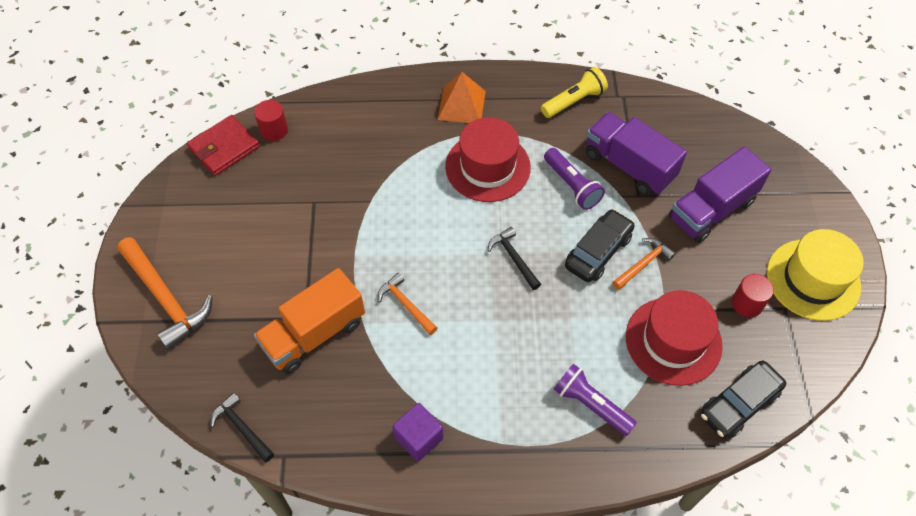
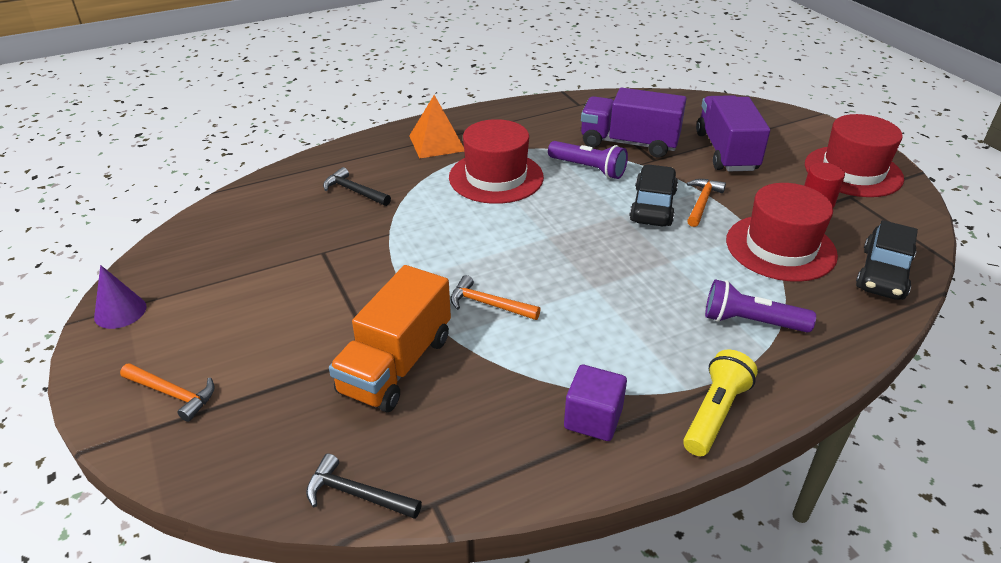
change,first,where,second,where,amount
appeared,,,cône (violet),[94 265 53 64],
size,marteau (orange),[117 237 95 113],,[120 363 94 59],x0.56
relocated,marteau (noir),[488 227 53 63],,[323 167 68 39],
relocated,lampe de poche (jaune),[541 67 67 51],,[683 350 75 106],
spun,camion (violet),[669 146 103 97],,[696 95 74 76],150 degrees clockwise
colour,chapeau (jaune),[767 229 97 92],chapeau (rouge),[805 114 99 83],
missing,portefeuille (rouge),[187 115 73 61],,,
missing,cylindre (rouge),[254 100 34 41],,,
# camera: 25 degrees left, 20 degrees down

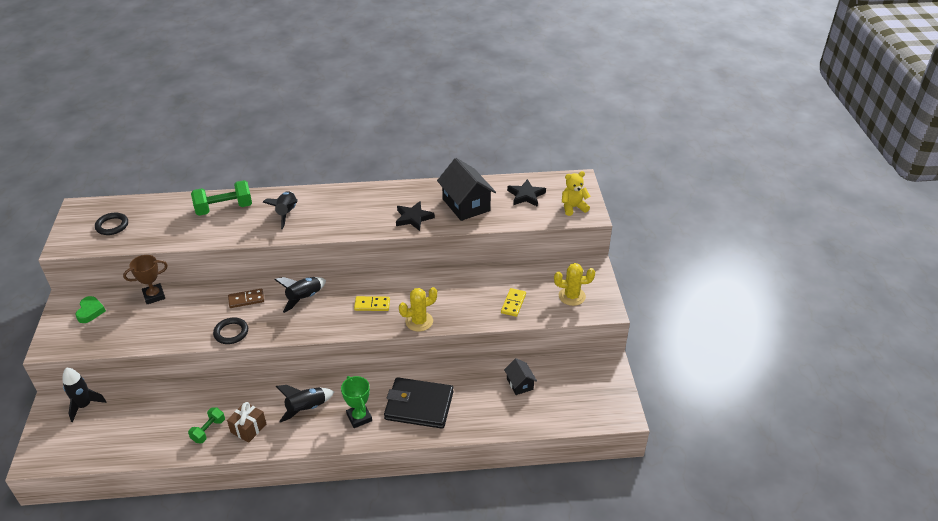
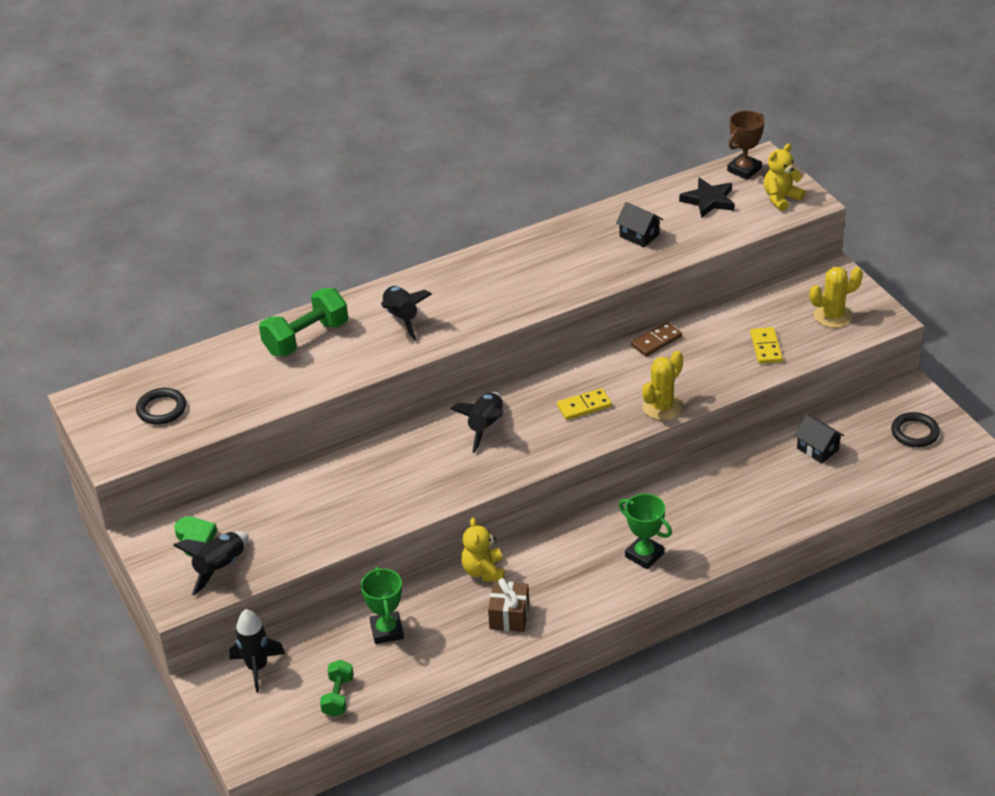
change,first,where,second,where,amount
relocated,fusée (noir),[276 385 58 38],,[173 531 76 65],
relocated,haltère (vert),[188 407 37 36],,[320 660 34 57],
appeared,,,trophée (vert),[361 567 43 77],
appeared,,,ours en peluche (jaune),[461 517 43 65],
size,maison (noir),[437 158 59 63],,[616 202 47 45],x0.53
relocated,domino (marron),[228 288 36 20],,[631 322 51 35],
relocated,trophée (marron),[123 255 45 49],,[727 110 38 70],
relocated,anneau (noir),[213 317 35 27],,[891 412 49 35],
missing,portefeuille (noir),[384 377 70 52],,,
missing,étoile (noir),[396 201 39 30],,,
# camera: 20 degrees left, 0 degrees up

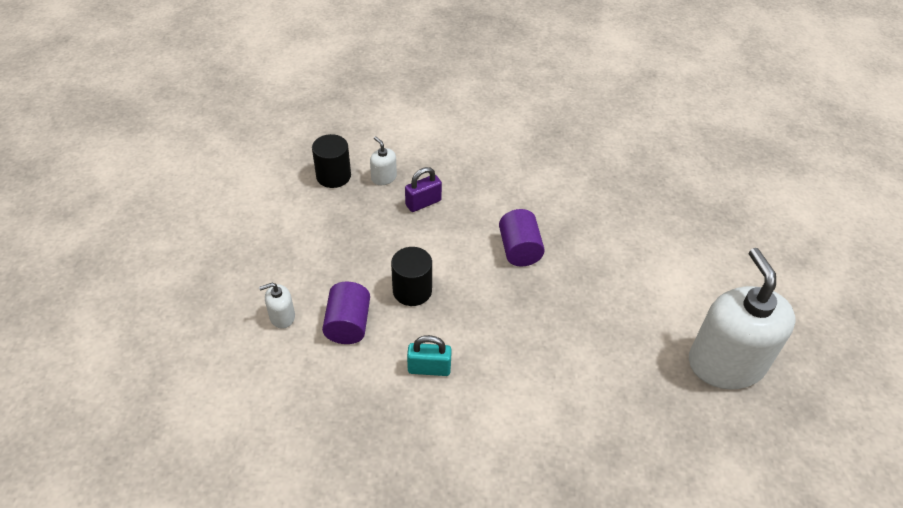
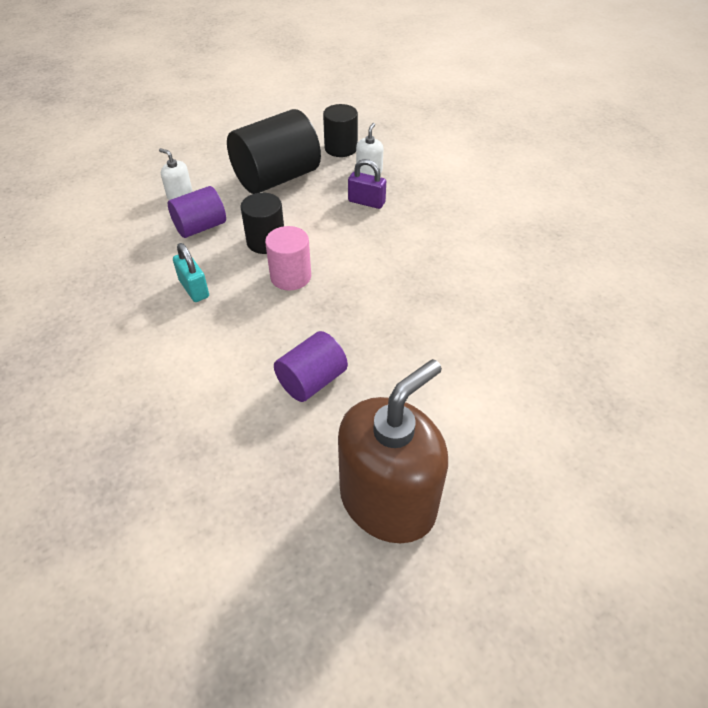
change,first,where,second,where,amount
appeared,,,cylindre (noir),[227 109 94 85],
appeared,,,cylindre (rose),[265 226 46 65],
relocated,cylindre (violet),[499 209 46 58],,[274 331 74 71],
colour,distributeur de savon (blanc),[689 248 107 142],distributeur de savon (marron),[338 359 110 184],
# camera: 55 degrees right, 0 degrees up

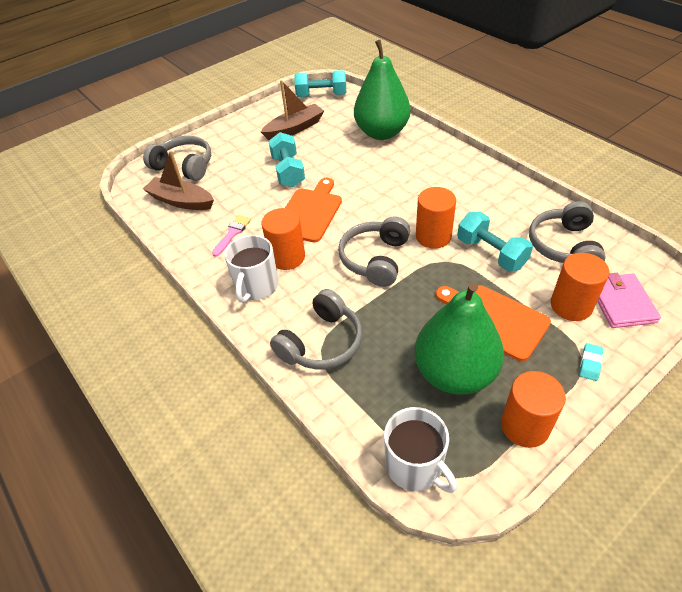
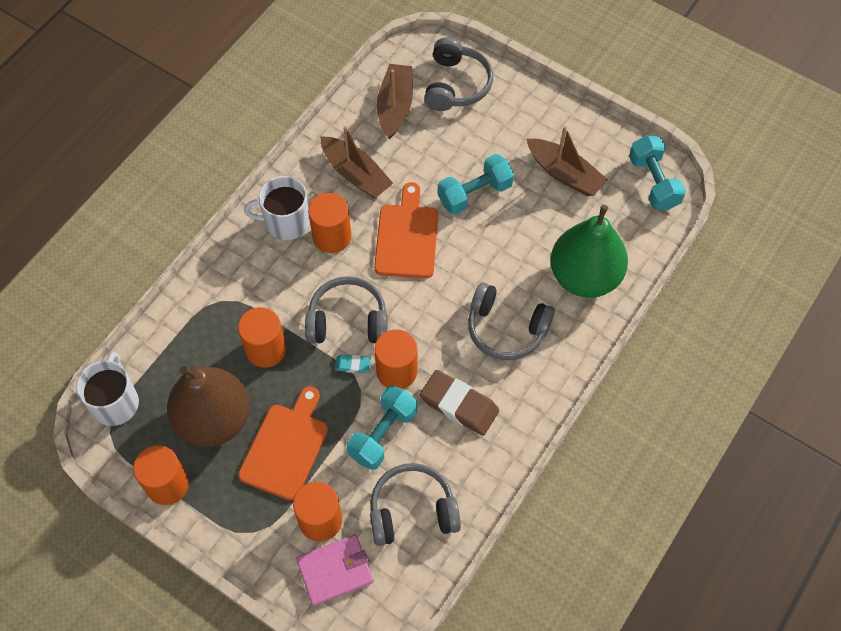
change,first,where,second,where,amount
spun,tasse (blanc),[384 407 73 86],,[76 352 63 74],150 degrees clockwise
colour,poire (vert),[414 282 90 112],poire (marron),[167 366 83 81],
appeared,,,cylindre (orange),[238 307 48 61],
exchanged,pinceau (rose),[212 215 39 42],bateau (marron),[320 126 73 72],
relocated,gomme (turquoise),[580 343 23 38],,[335 354 36 19],
spun,planche à découper (orange),[285 178 57 64],,[374 182 64 96],90 degrees counterclockwise
appeared,,,gomme (marron),[420 370 79 66],
relocated,casque audio (gris),[270 289 92 81],,[468 282 87 78],
# camera: 70 degrees right, 15 degrees up

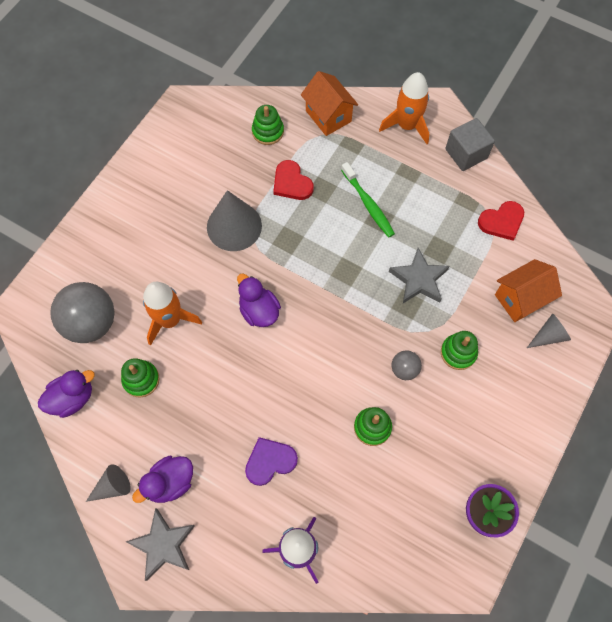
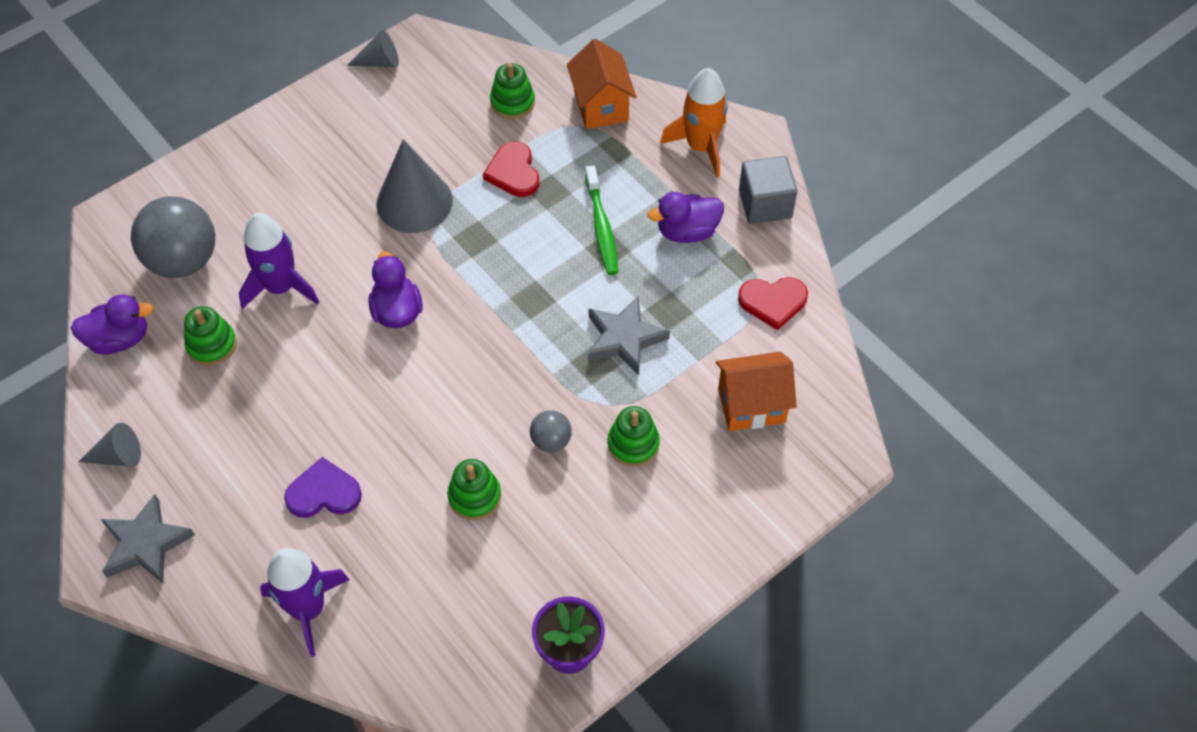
change,first,where,second,where,amount
colour,fusée (orange),[143 282 59 64],fusée (violet),[239 213 80 96],
relocated,cône (gris),[527 313 44 35],,[347 30 52 37],
relocated,canard (violet),[132 456 61 47],,[648 192 76 51],
# camera: 20 degrees right, 10 degrees down

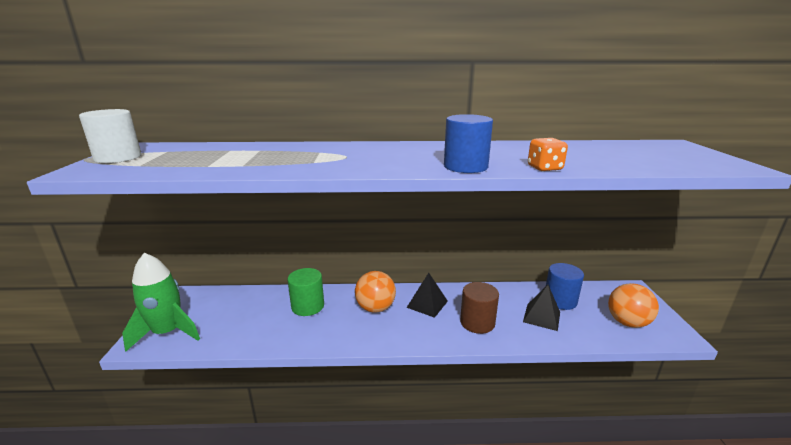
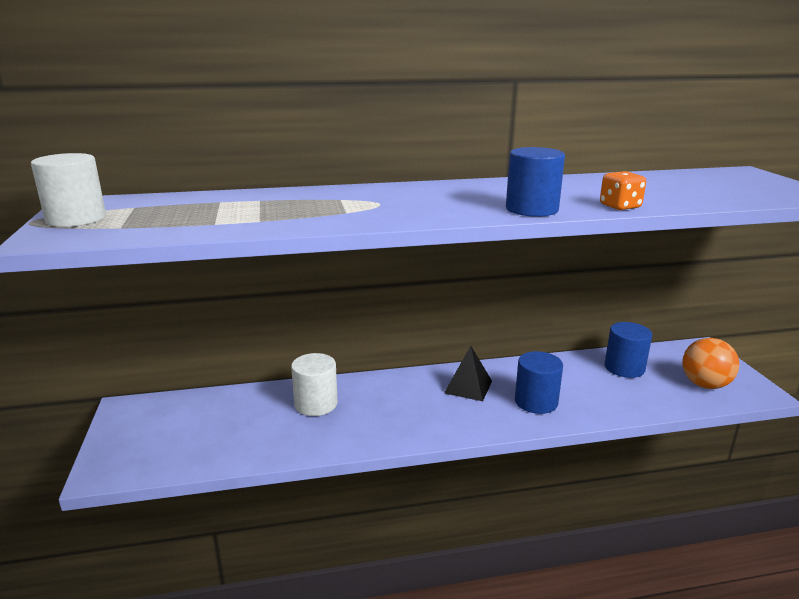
change,first,where,second,where,amount
colour,cylindre (vert),[288 268 36 48],cylindre (blanc),[291 353 47 63],
colour,cylindre (marron),[460 282 39 52],cylindre (bleu),[515 351 48 63],
missing,fusée (vert),[122 253 78 98],,,
missing,balle (orange),[355 271 41 42],,,
missing,pyramide (noir),[523 285 37 46],,,
# camera: 10 degrees left, 0 degrees up

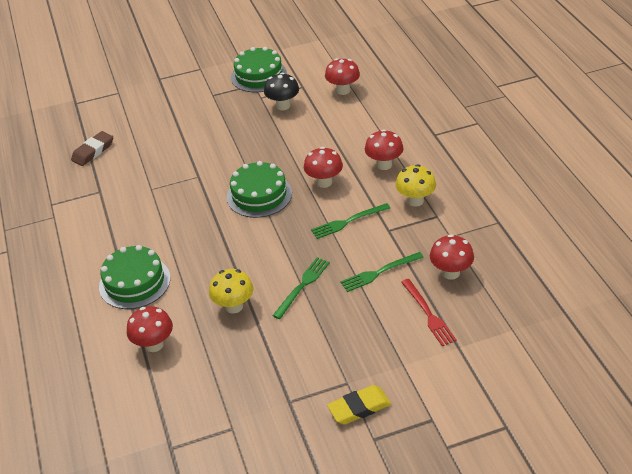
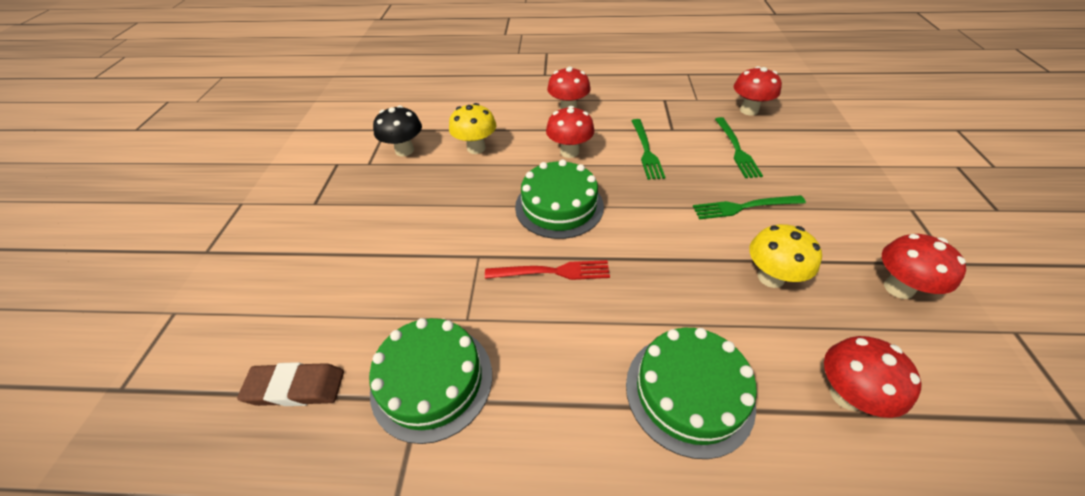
change,first,where,second,where,amount
spun,gomme (marron),[71 131 42 35],,[237 362 107 44],60 degrees counterclockwise
relocated,gâteau (vert),[231 47 56 45],,[369 318 123 126],
relocated,champignon (jaune),[395 164 41 43],,[449 103 47 51],
relocated,fourchette (rouge),[401 279 56 67],,[485 260 125 20],
spun,fourchette (vert),[272 257 58 62],,[693 195 113 24],60 degrees counterclockwise
relocated,champignon (rouge),[325 58 35 37],,[882 234 84 65],
missing,gomme (jaune),[327 385 64 39],,,
# camera: 70 degrees left, 5 degrees up

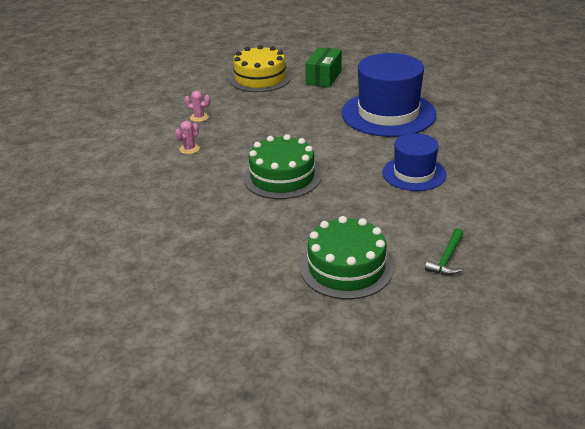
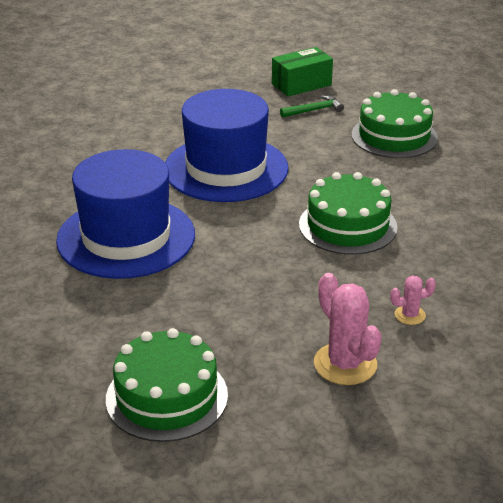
change,first,where,second,where,amount
colour,gâteau (jaune),[230 45 61 47],gâteau (vert),[106 328 122 114],
size,chapeau (bleu),[382 133 64 58],,[165 89 124 113],x1.70
relocated,boîte (vert),[305 47 37 41],,[272 47 61 50],
size,cactus (rose),[184 91 26 31],,[314 273 68 112],x1.92
# camera: 140 degrees left, 0 degrees up

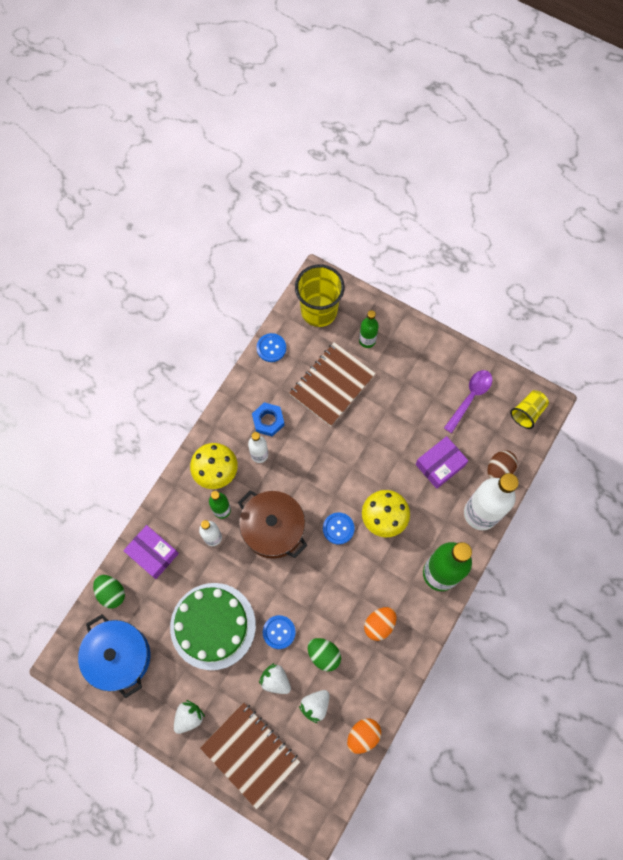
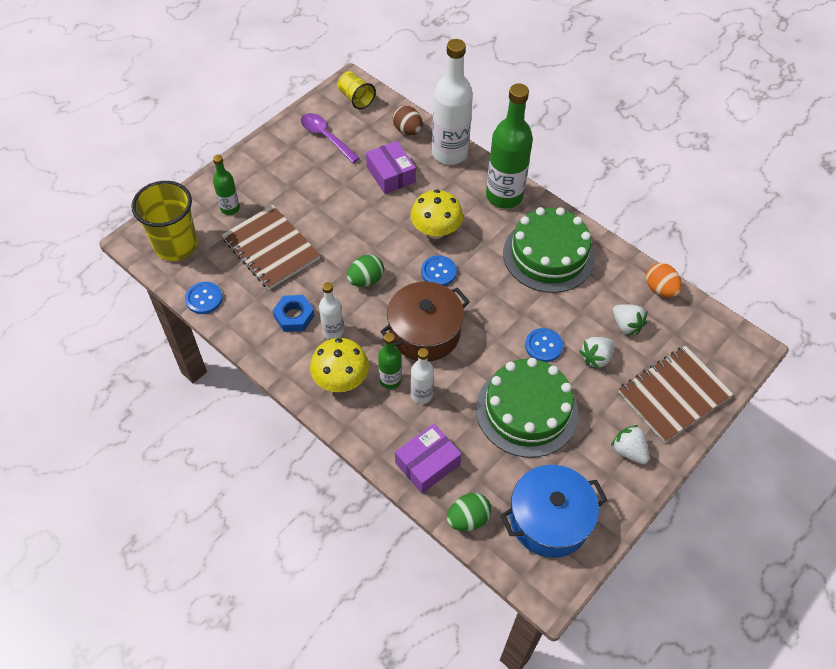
change,first,where,second,where,amount
relocated,œuf (vert),[308 638 33 33],,[347 255 37 32],
exchanged,œuf (orange),[364 607 32 34],gâteau (vert),[503 207 92 86],
# camera: 80 degrees left, 15 degrees down

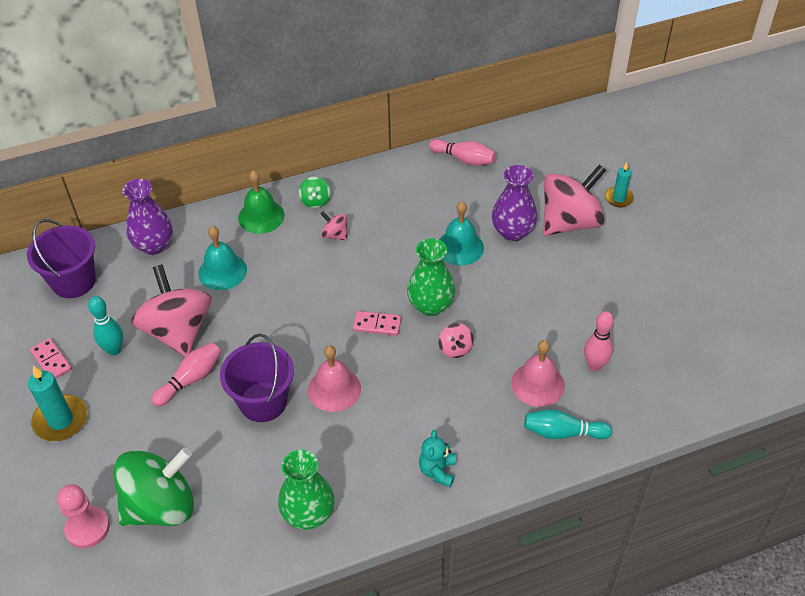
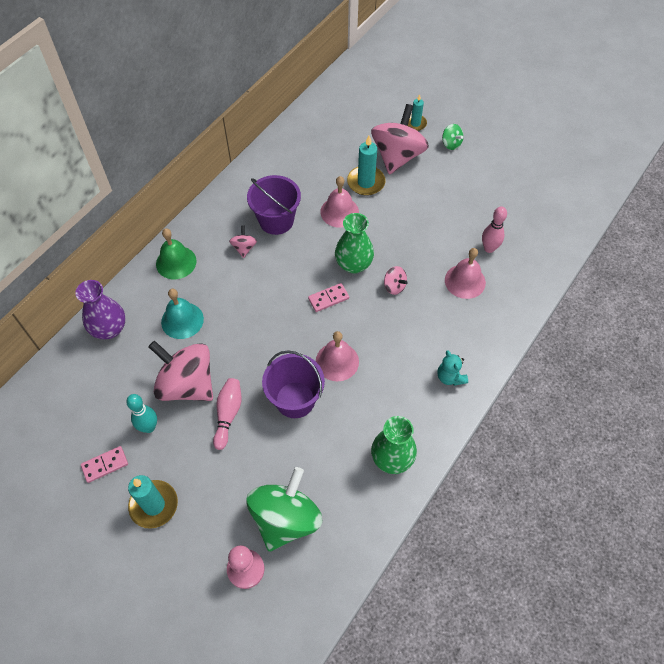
change,first,where,second,where,amount
spun,domino (rose),[30 338 42 41],,[81 446 47 37],45 degrees counterclockwise
spun,toupie (rose),[320 211 28 30],,[229 225 28 33],90 degrees clockwise
relocated,seau (violet),[27 219 69 79],,[247 175 54 60],
colour,cloche (turquoise),[439 201 45 65],cloche (rose),[320 176 39 52],
exchanged,vase (violet),[492 165 45 76],bougie (turquoise),[347 136 39 60],
relocated,toupie (vert),[299 177 32 31],,[442 124 21 26],
missing,quille (rose),[429 139 67 27],,,
missing,quille (turquoise),[524 409 89 30],,,
# camera: 35 degrees left, 10 degrees up

